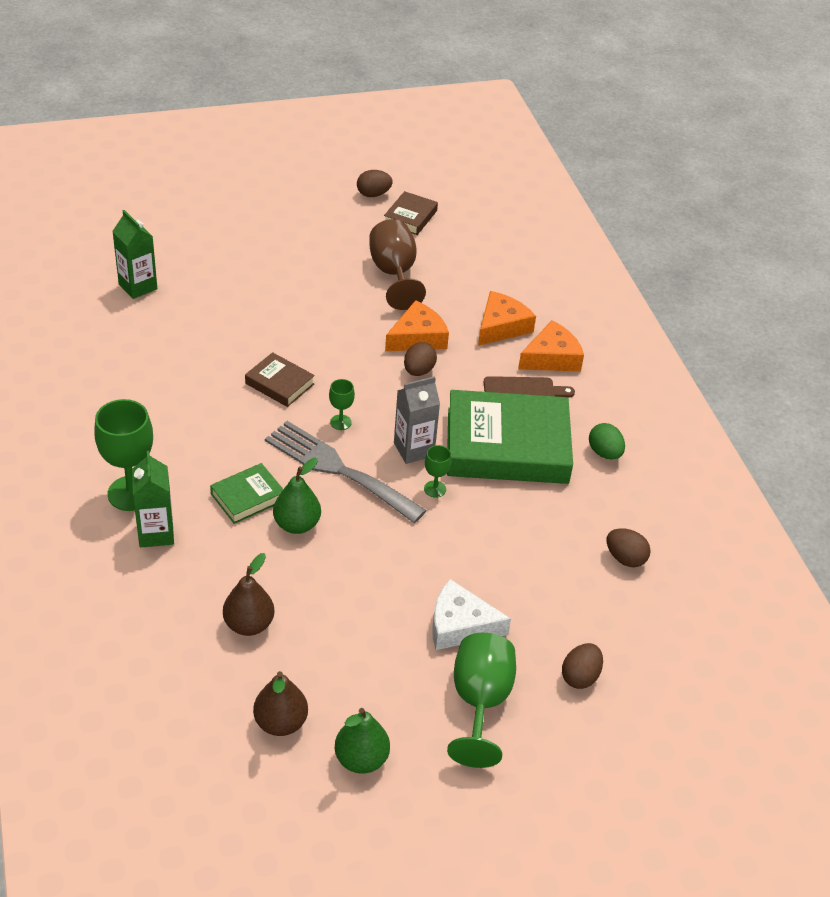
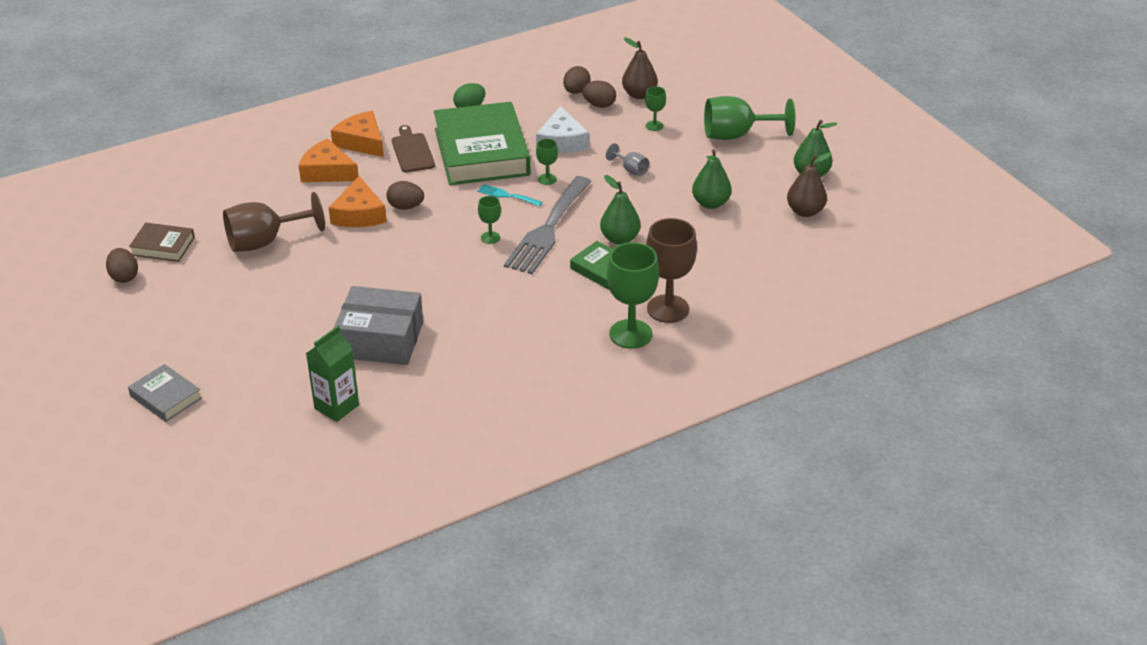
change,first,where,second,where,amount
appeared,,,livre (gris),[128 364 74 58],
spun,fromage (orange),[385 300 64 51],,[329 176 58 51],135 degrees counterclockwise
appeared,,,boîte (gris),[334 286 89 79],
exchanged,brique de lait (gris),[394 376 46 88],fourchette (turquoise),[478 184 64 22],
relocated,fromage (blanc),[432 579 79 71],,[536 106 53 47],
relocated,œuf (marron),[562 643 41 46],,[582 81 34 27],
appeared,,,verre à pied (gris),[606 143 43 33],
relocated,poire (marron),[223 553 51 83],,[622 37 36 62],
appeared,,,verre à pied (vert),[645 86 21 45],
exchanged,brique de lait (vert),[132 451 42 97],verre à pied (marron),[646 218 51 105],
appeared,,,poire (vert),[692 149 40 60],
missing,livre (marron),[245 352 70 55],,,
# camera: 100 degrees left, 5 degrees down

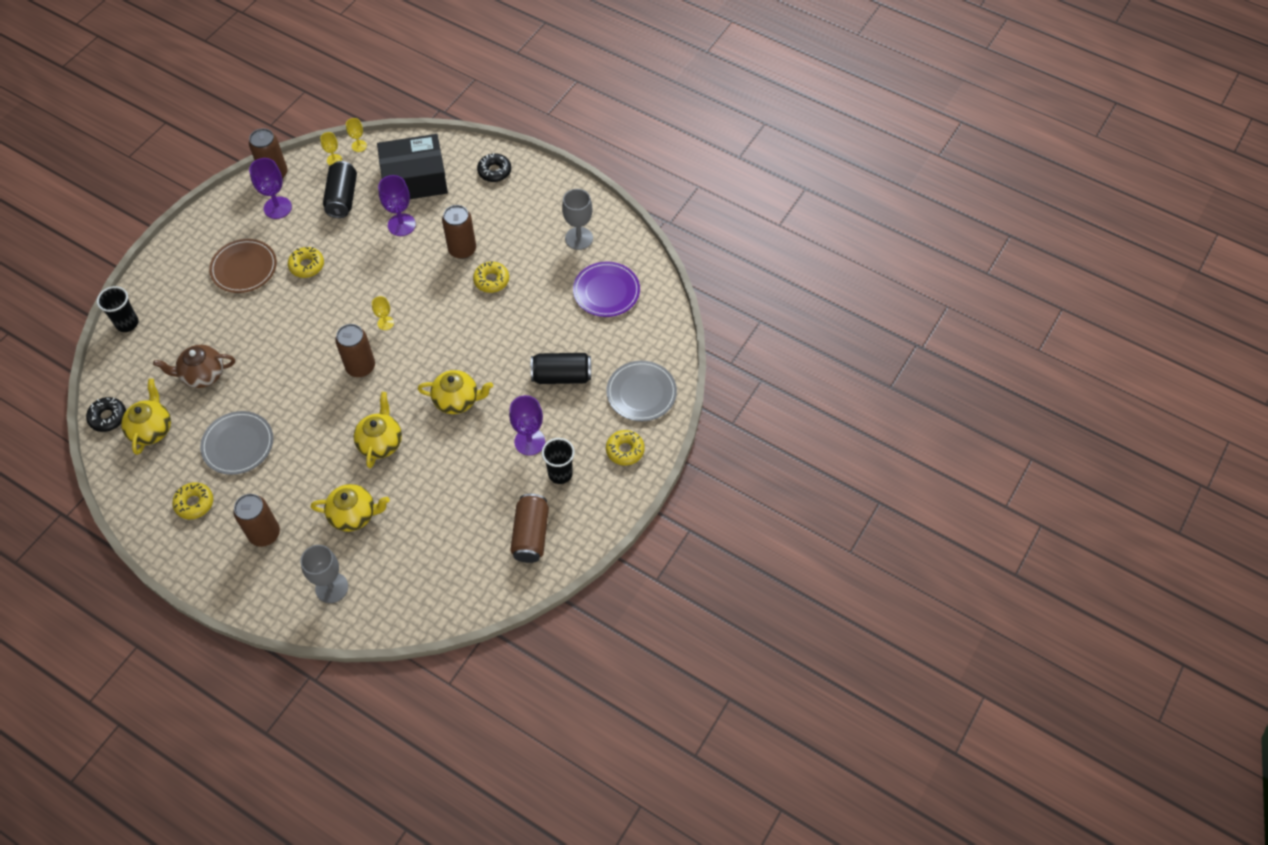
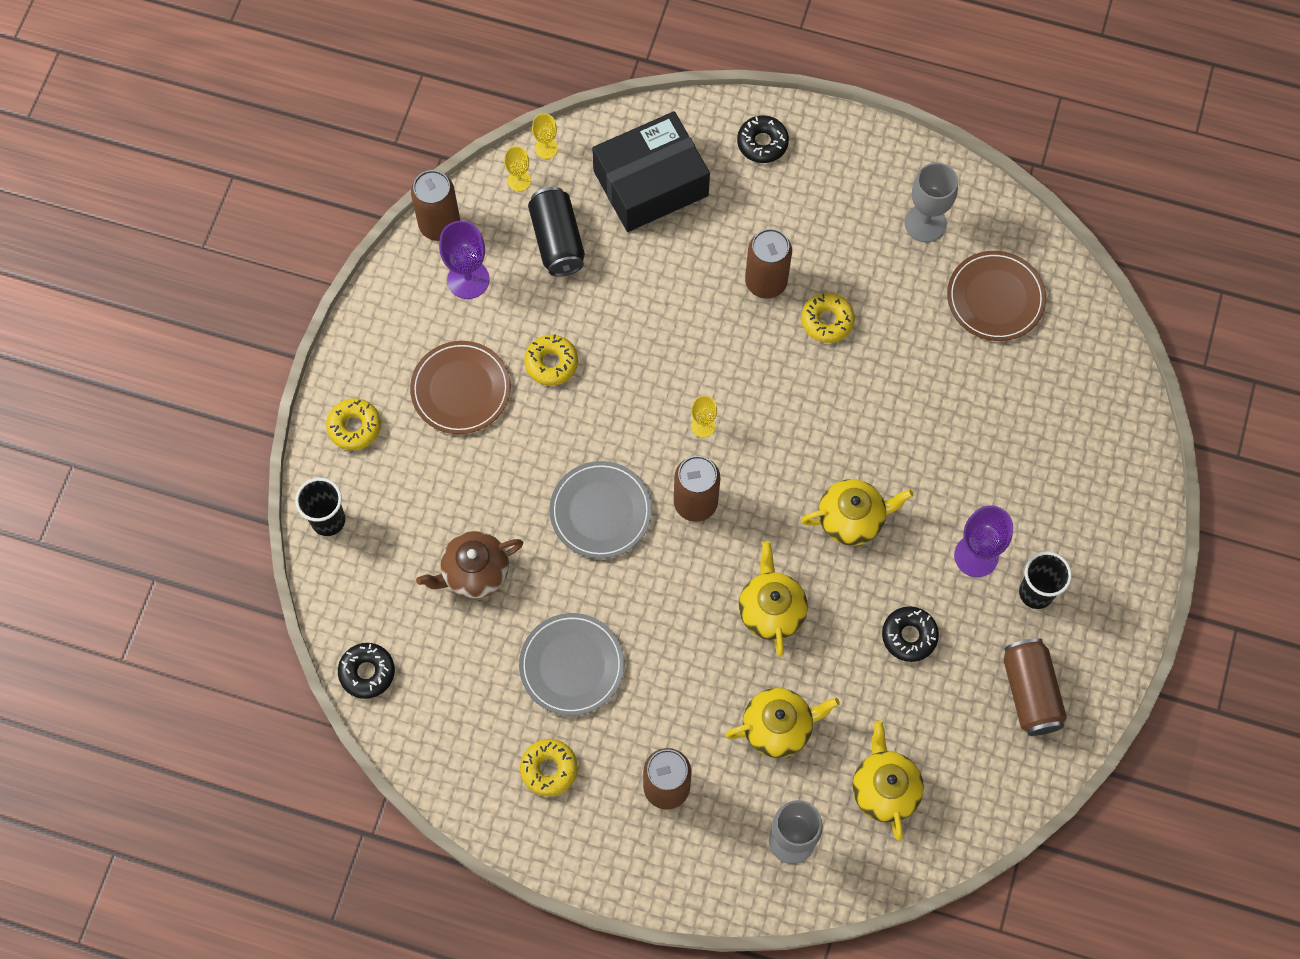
change,first,where,second,where,amount
relocated,beignet (jaune),[606 430 39 35],,[326 398 55 52],
relocated,assiette (gris),[606 361 71 60],,[549 461 103 98],
relocated,théière (jaune),[121 379 50 76],,[852 721 72 120],
appeared,,,beignet (noir),[882 606 57 56],
colour,assiette (violet),[573 262 67 55],assiette (marron),[947 251 99 90],
missing,verre à pied (violet),[378 175 38 61],,,
missing,canette (noir),[531 353 60 31],,,
# camera: 15 degrees left, 10 degrees up

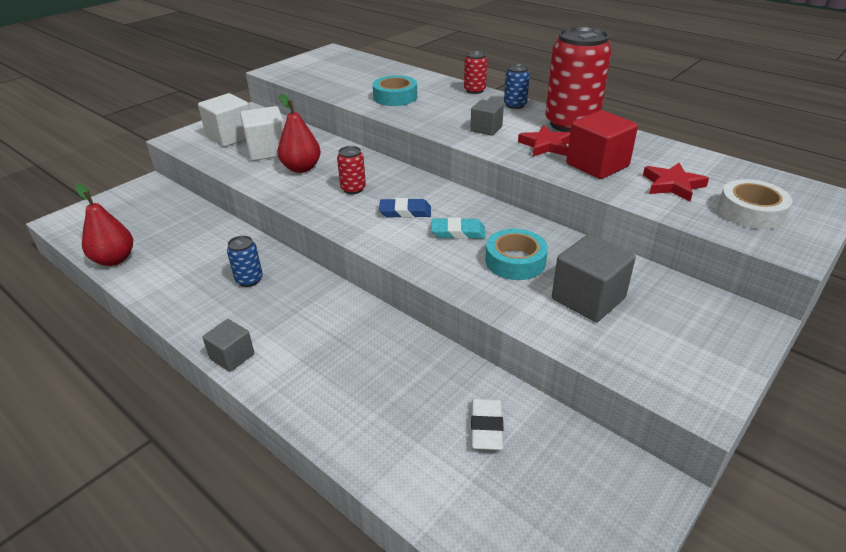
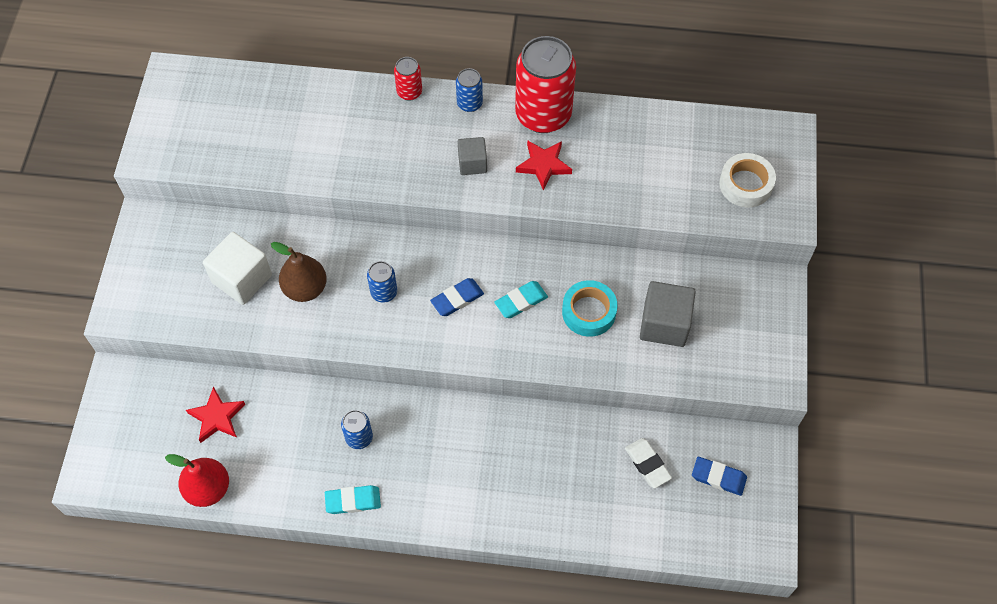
change,first,where,second,where,amount
relocated,étoile (rouge),[643 163 66 39],,[186 386 59 57],
colour,poire (rouge),[277 94 44 79],poire (marron),[271 242 56 60],
appeared,,,gomme (turquoise),[325 485 56 29],
colour,canette (rouge),[337 146 29 48],canette (bleu),[367 261 30 42],
appeared,,,gomme (bleu),[692 457 55 39],
missing,cube (blanc),[198 93 52 54],,,
missing,cube (gris),[203 319 51 53],,,
missing,ruban adhésif (turquoise),[373 75 44 31],,,
missing,cube (rouge),[566 110 72 69],,,
# camera: 35 degrees left, 25 degrees up

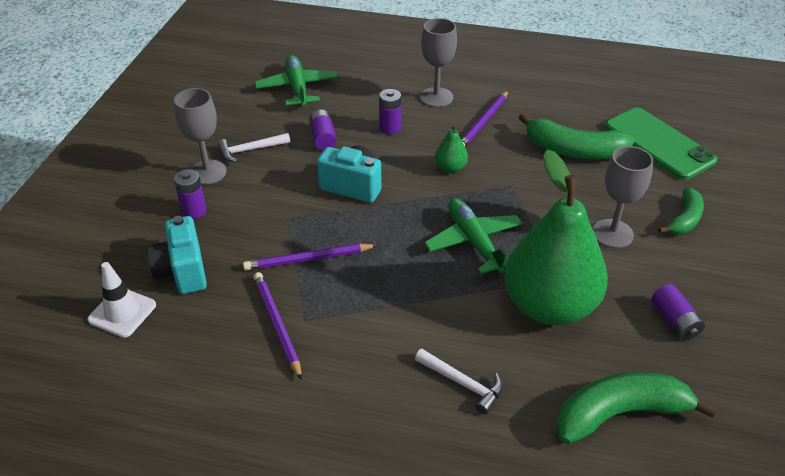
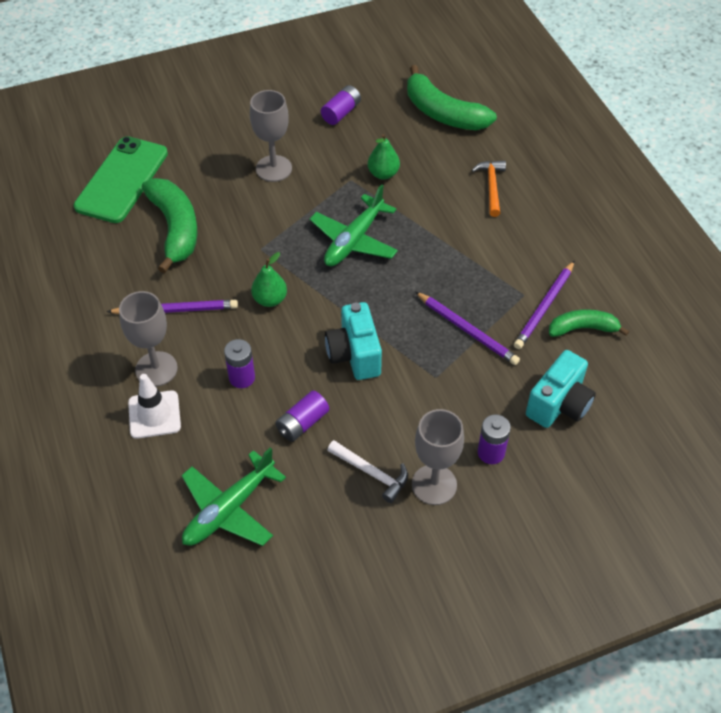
change,first,where,second,where,amount
relocated,cône de chantier (blanc),[87 262 69 76],,[128 374 53 65],
size,poire (vert),[504 149 104 176],,[368 134 32 46],x0.40
colour,marteau (blanc),[415 349 88 65],marteau (orange),[472 161 34 56],
relocated,banane (vert),[658 188 46 46],,[549 309 80 28],
# camera: 125 degrees left, 10 degrees up

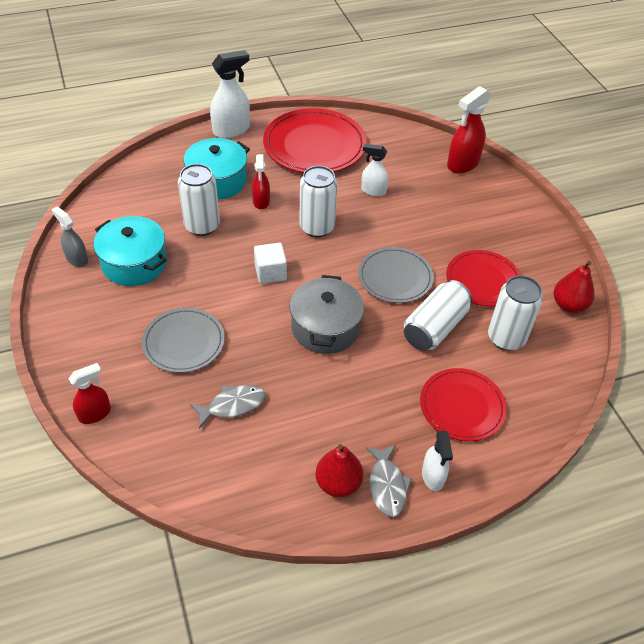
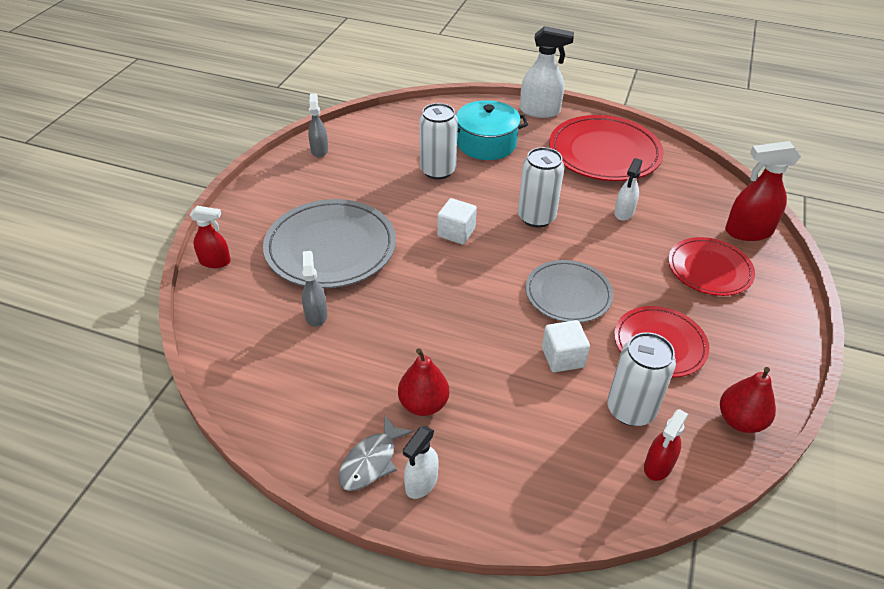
change,first,where,second,where,amount
size,assiette (gris),[142 307 83 66],,[263 199 133 89],x1.60
exchanged,poisson (gris),[190 385 76 44],vaporisateur (gris),[302 251 25 76],
relocated,poire (rouge),[315 444 48 53],,[398 348 51 68],
exchanged,canette (blanc),[404 280 68 71],cube (blanc),[542 320 48 52],
spun,vaporisateur (blanc),[361 144 28 52],,[614 158 28 63],120 degrees counterclockwise
relocated,vaporisateur (rouge),[252 154 18 55],,[644 409 44 72],
relocated,assiette (rouge),[420 368 87 73],,[668 237 87 59],
missing,marmite (turquoise),[94 216 73 70],,,
missing,marmite (gris),[289 275 75 79],,,
# camera: 40 degrees right, 5 degrees down

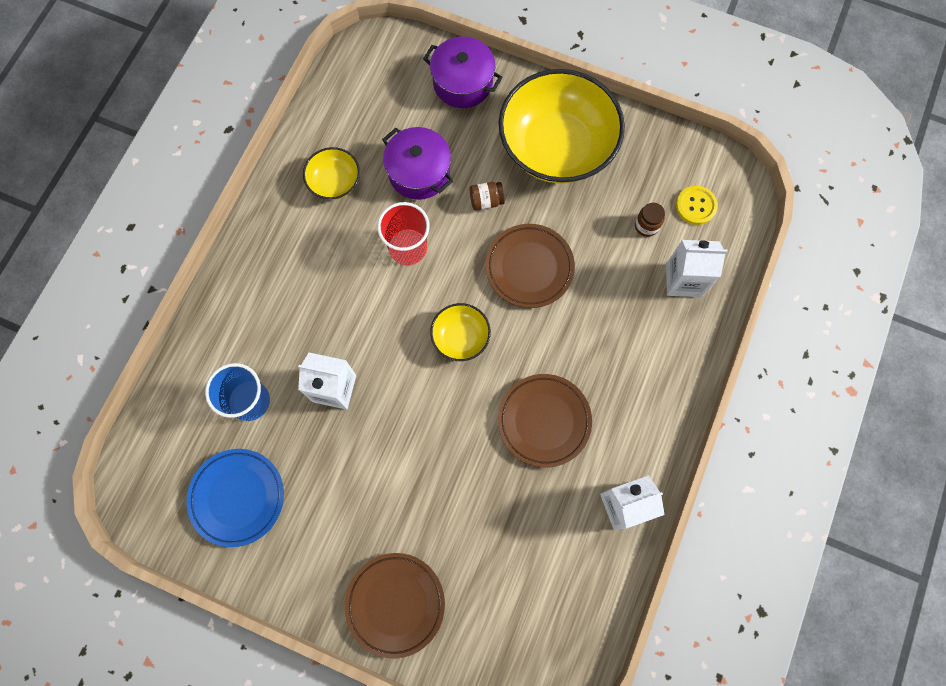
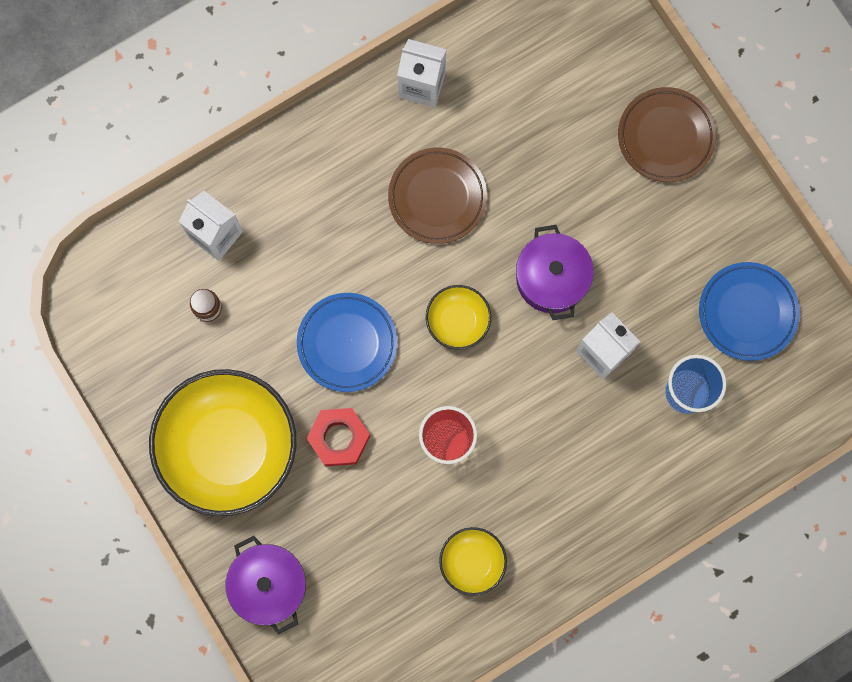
change,first,where,second,where,amount
colour,assiette (marron),[485 224 90 84],assiette (bleu),[297 293 100 99],
exchanged,bocal (marron),[470 182 35 28],écrou (rouge),[307 408 63 59],
relocated,marmite (violet),[382 127 71 73],,[516 225 78 95],
missing,bouton (jaune),[676 186 42 39],,,
# camera: 145 degrees left, 5 degrees up

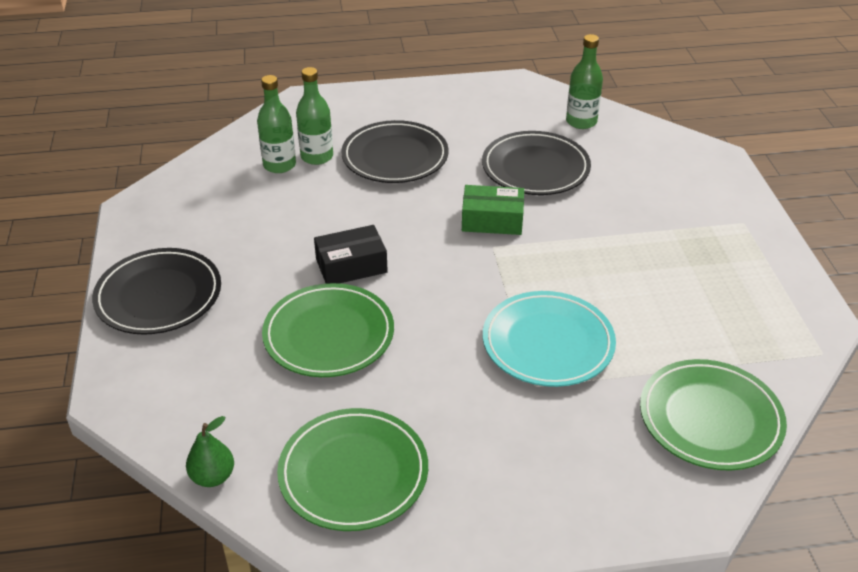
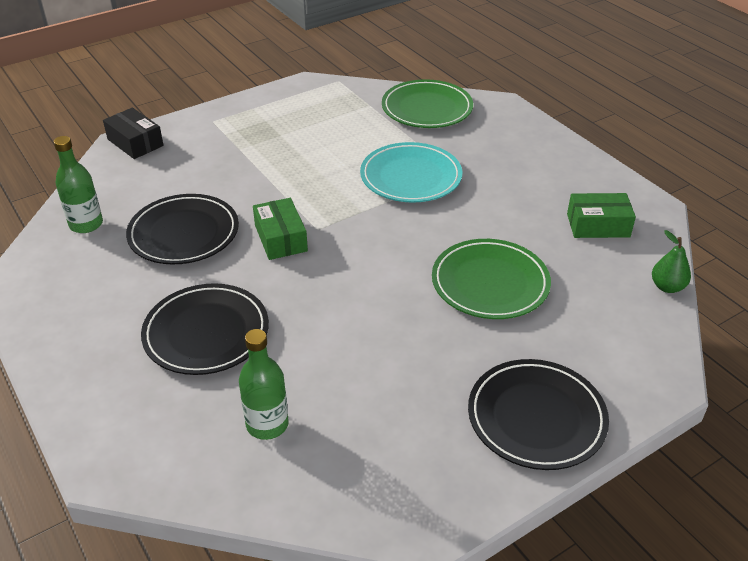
change,first,where,second,where,amount
relocated,boîte (noir),[314 225 74 59],,[103 108 61 51],
exchanged,assiette (vert),[277 408 151 123],boîte (vert),[567 193 69 45],
missing,bouteille (vert),[296 67 37 98],,,
# camera: 115 degrees left, 0 degrees up

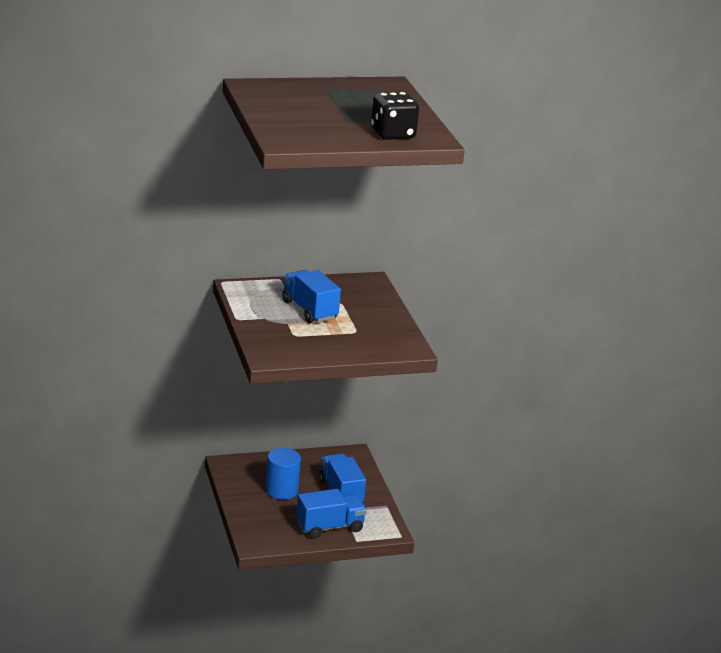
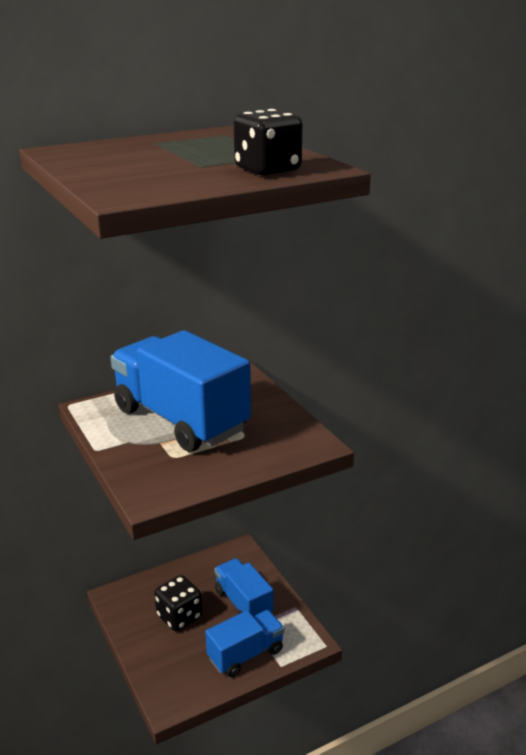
change,first,where,second,where,amount
size,camion (bleu),[282 270 59 53],,[110 330 141 122],x1.81
exchanged,cylindre (bleu),[265 448 36 52],dé (noir),[154 575 48 56],
# camera: 10 degrees left, 0 degrees up

